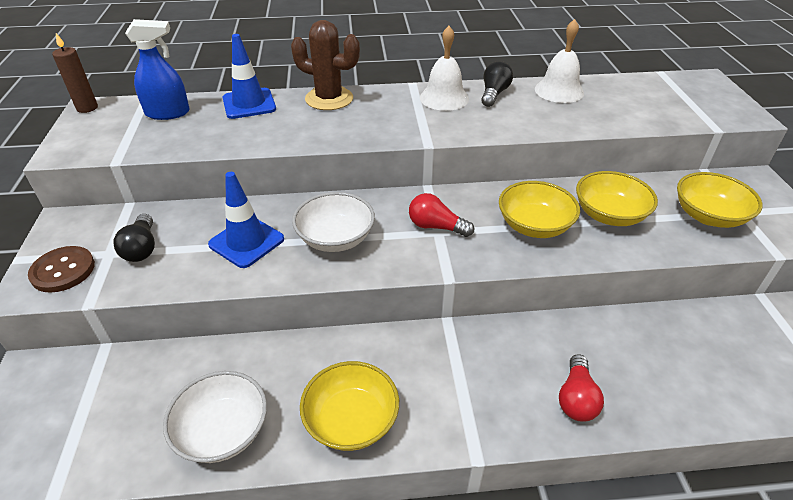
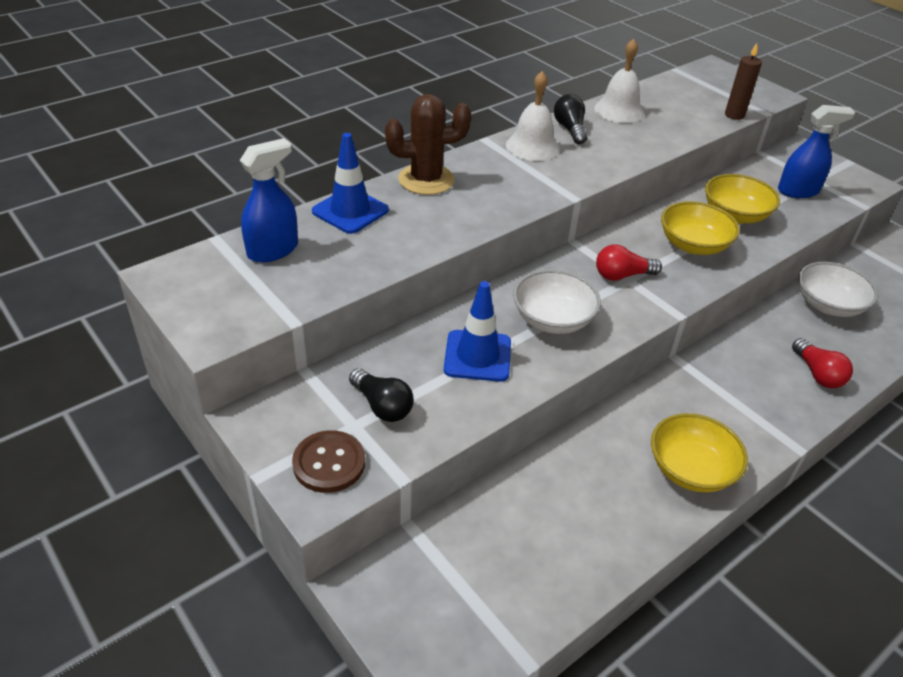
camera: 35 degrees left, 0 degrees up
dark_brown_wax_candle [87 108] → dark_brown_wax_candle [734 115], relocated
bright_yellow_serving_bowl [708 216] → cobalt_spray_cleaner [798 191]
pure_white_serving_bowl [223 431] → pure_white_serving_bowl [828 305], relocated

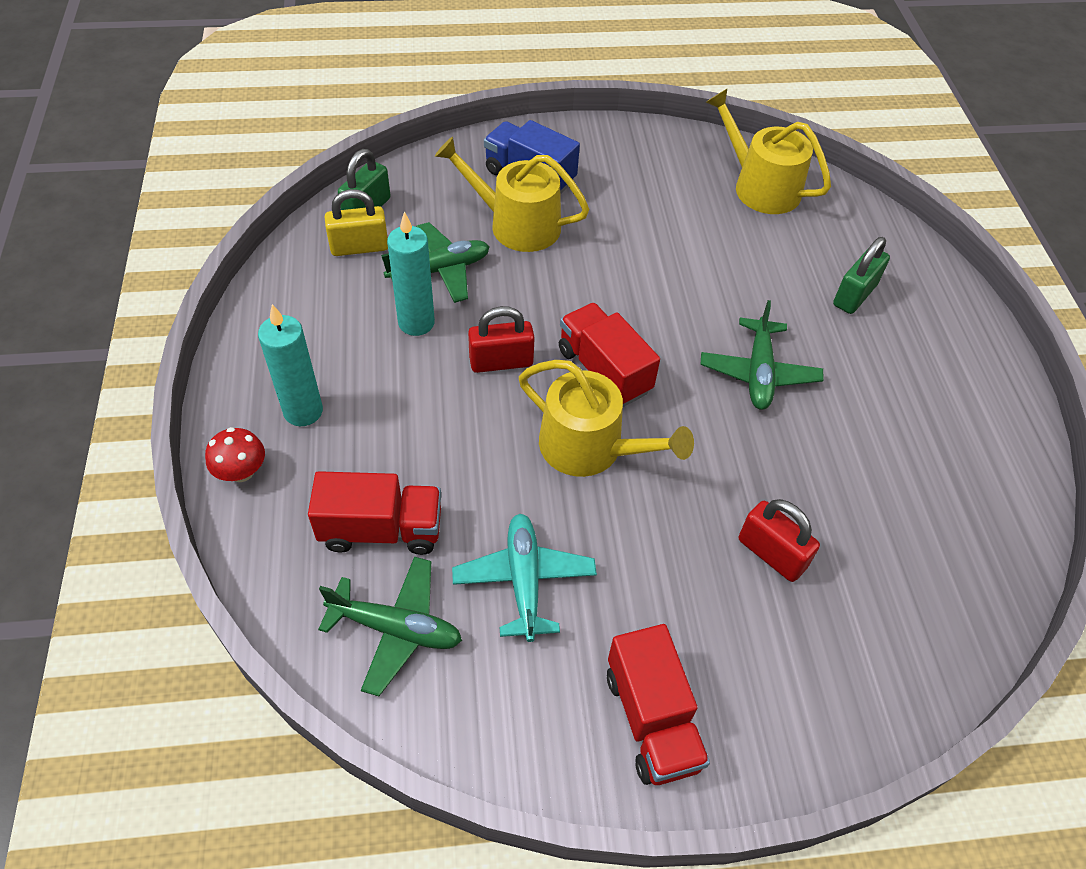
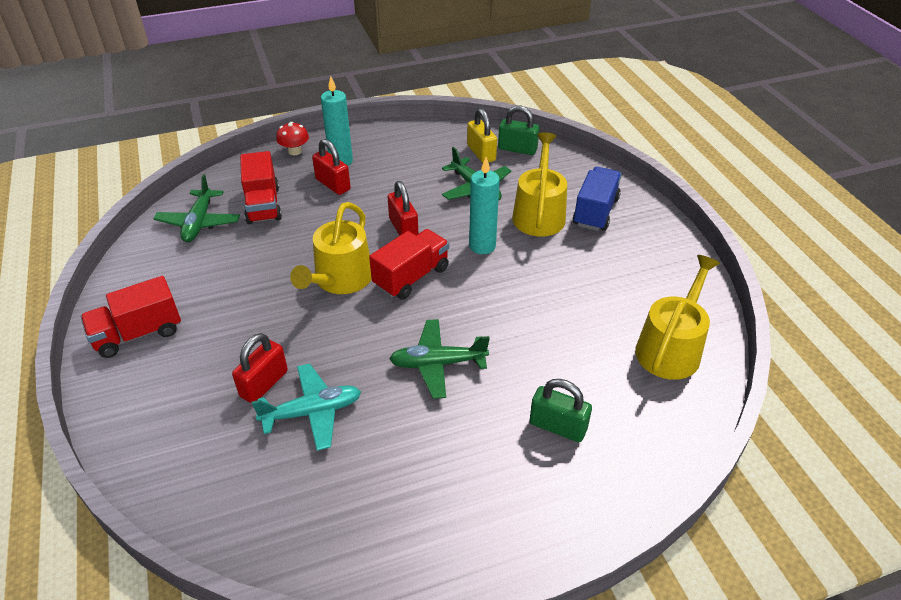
camera: 80 degrees right, 10 degrees down
aqua_wax_candle [416 323] → aqua_wax_candle [482 246], relocated
aqua_aeroplane [524 580] → aqua_aeroplane [312 412], relocated
- → scarlet_lock [333 184]

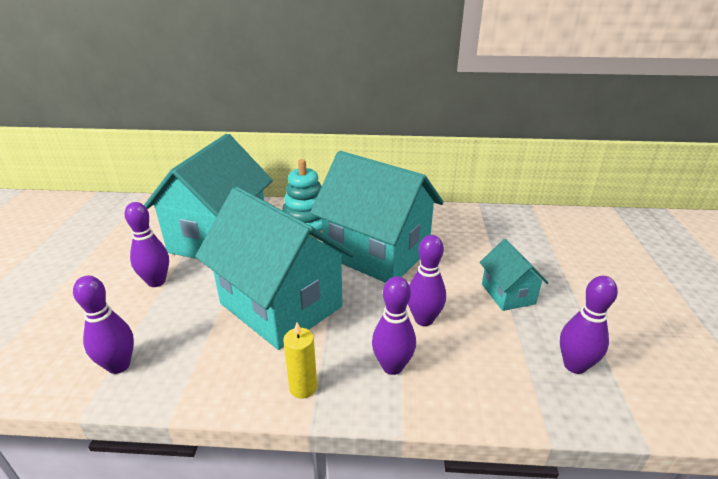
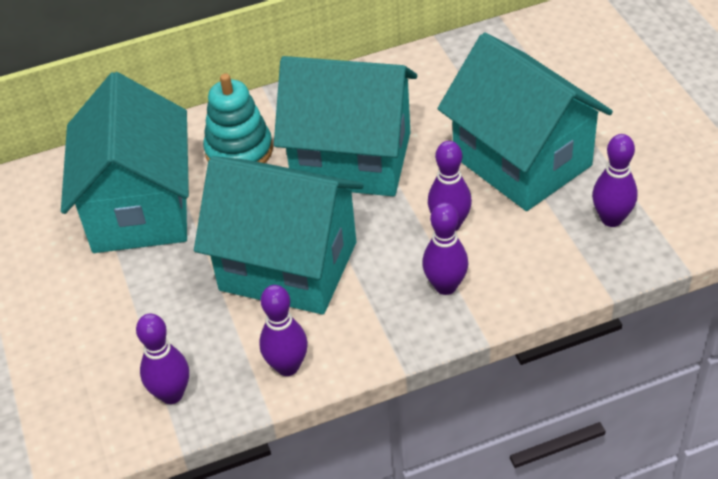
camera: 20 degrees left, 15 degrees up
royal_purple_skittle [156 281] → royal_purple_skittle [287 366], relocated
aqua_cottage [508 294] → aqua_cottage [521 161], x2.15
bright_yellow_wax_candle [303 387] → -

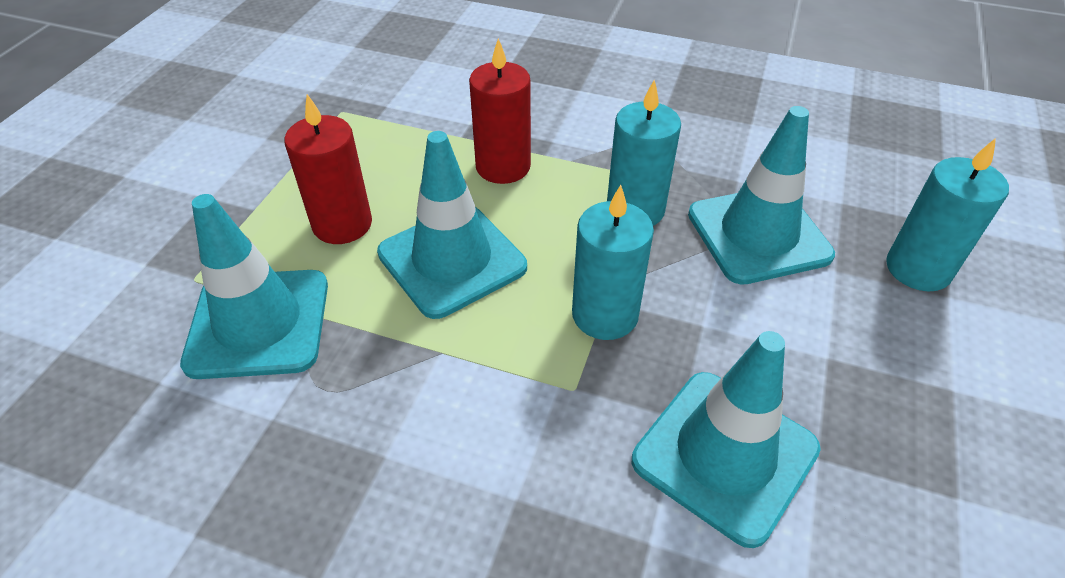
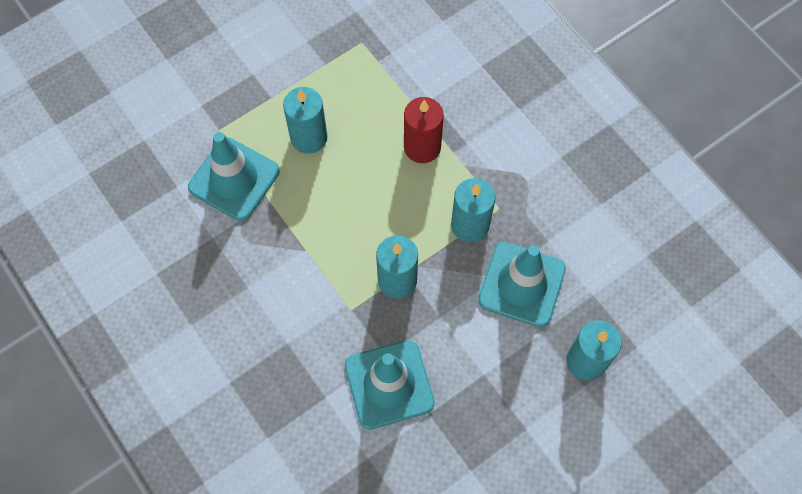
camera: 35 degrees right, 20 degrees up
scarlet_wax_candle [342 224] → aqua_wax_candle [309 137]
aqua_safety_cone [452 260] → -

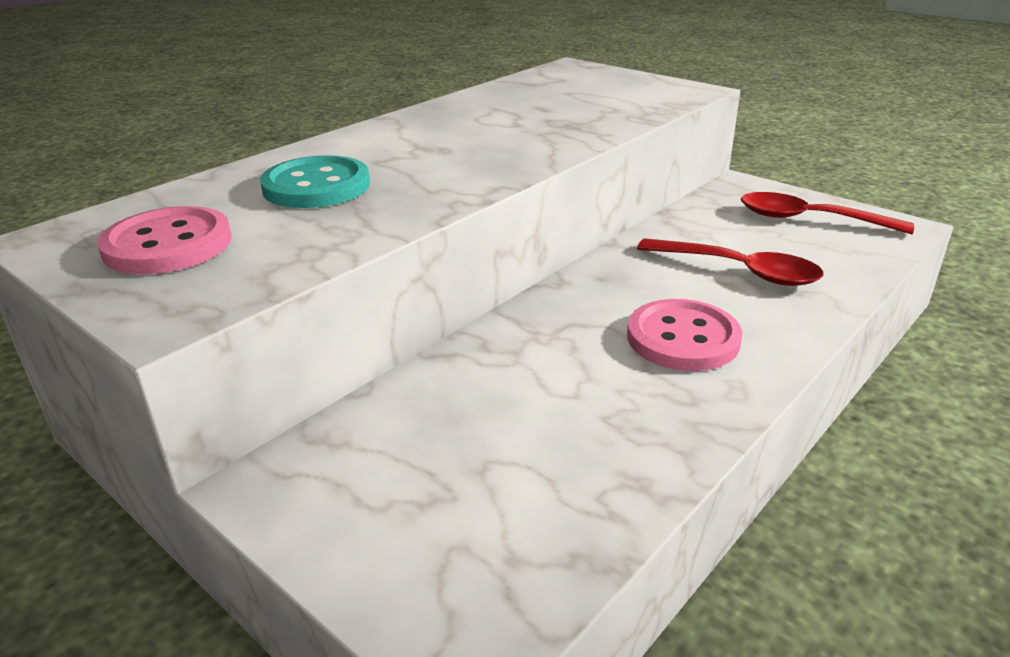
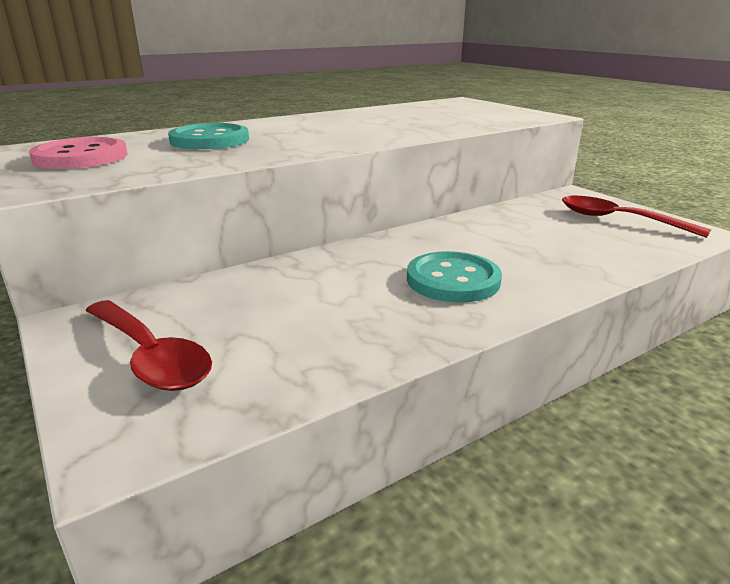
camera: 15 degrees right, 5 degrees down
scarlet_teaspoon [739 271] → scarlet_teaspoon [150 356], relocated
rose-pink_button [683 338] → aqua_button [453 280]

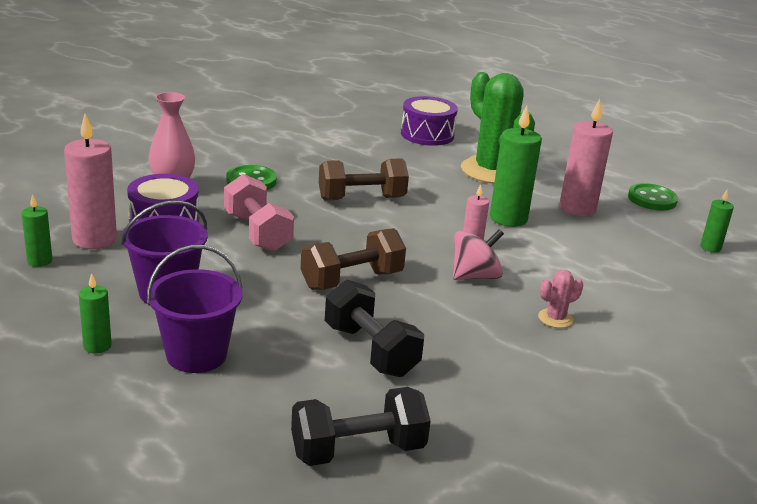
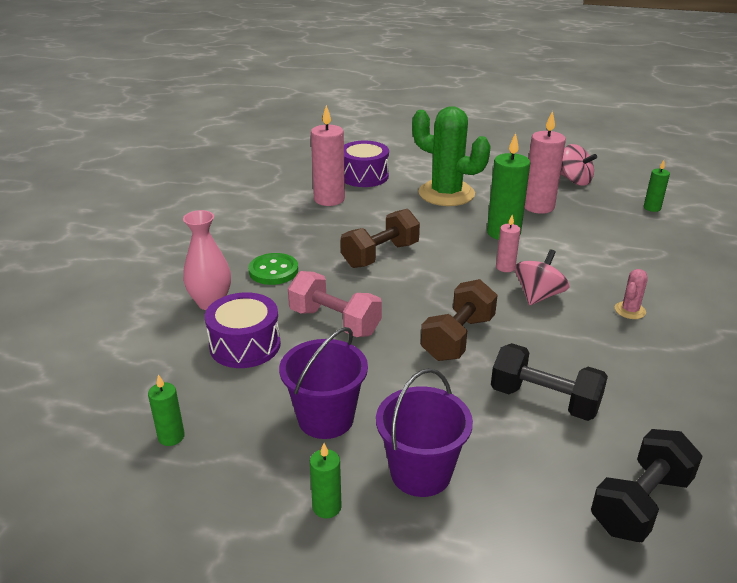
camera: 25 degrees left, 5 degrees up
rose-pink_wax_candle [94 239] → rose-pink_wax_candle [329 199], relocated
leaf-green_button [652 199] → rose-pink_toy_top [574 180]

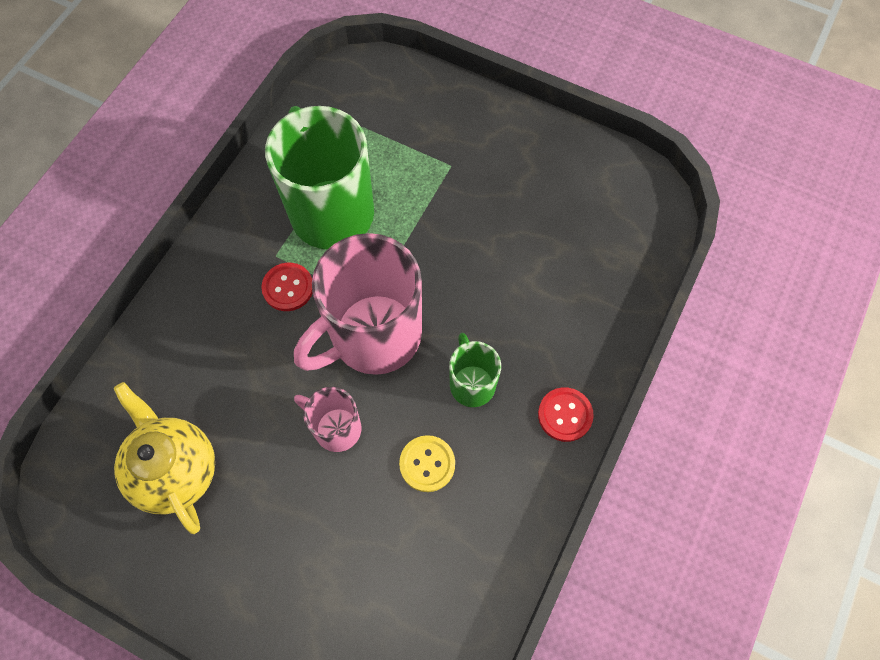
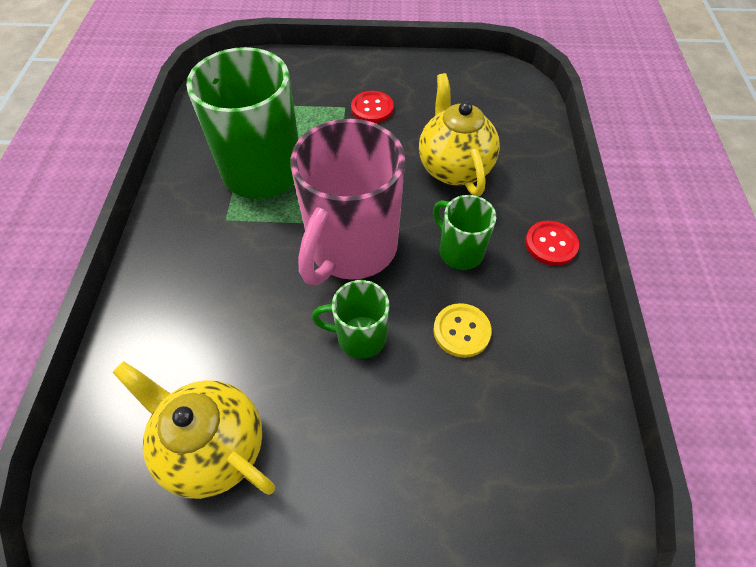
camera: 25 degrees left, 10 degrees down
scarlet_button [288 288] → scarlet_button [372 108], relocated
rose-pink_mug [336 428] → leaf-green_mug [359 337]
- → bright_yellow_china_teapot [454 168]

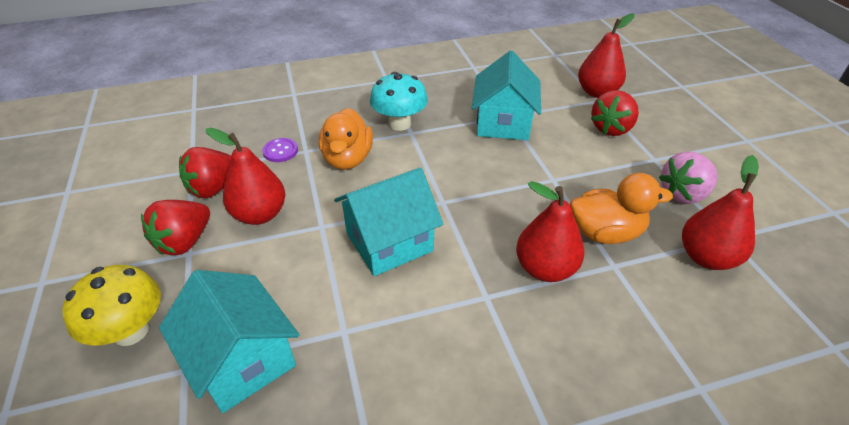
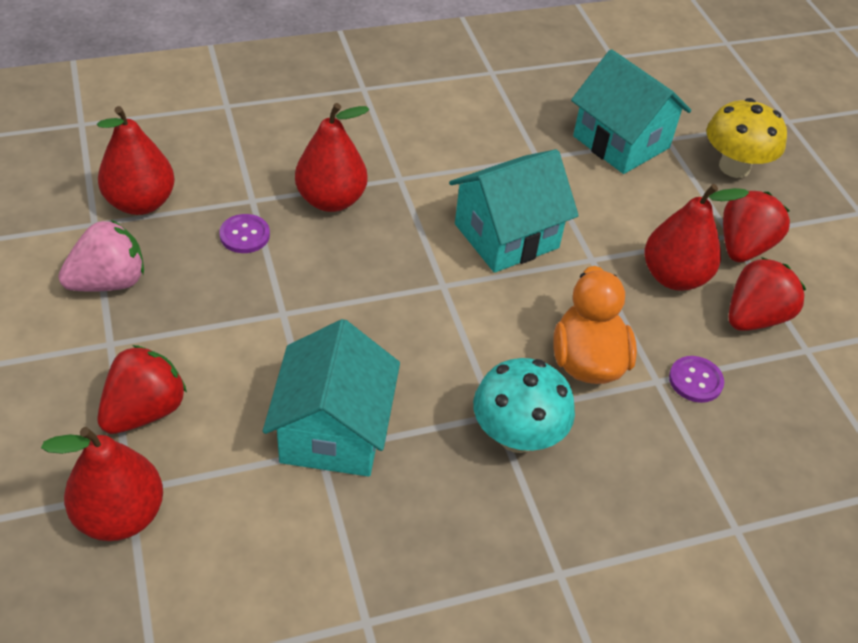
camera: 175 degrees right, 5 degrees up
orange-coloured_duck [605 233] → royal_purple_button [244 235]

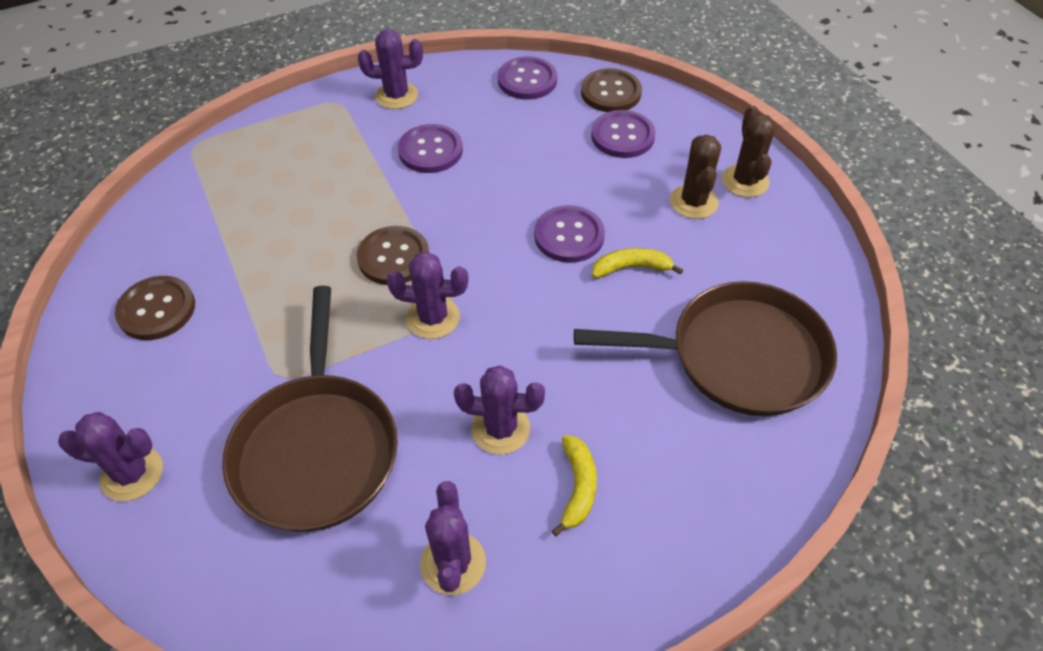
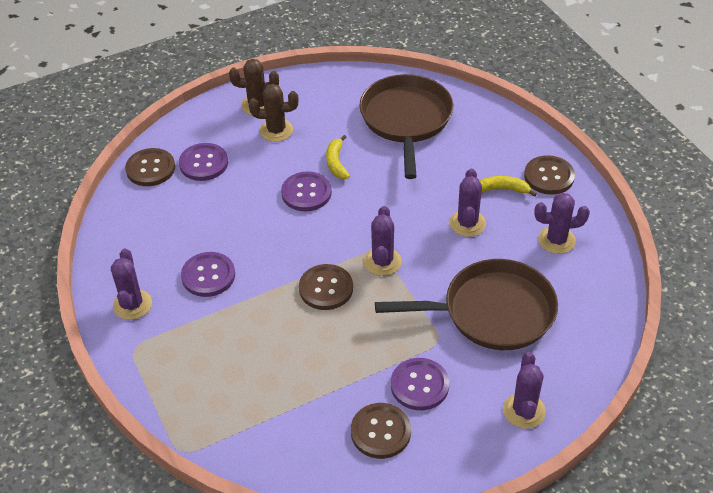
camera: 90 degrees left, 5 degrees down
royal_purple_button [527 80] → royal_purple_button [419 385], relocated
- → dark_brown_button [549 176]

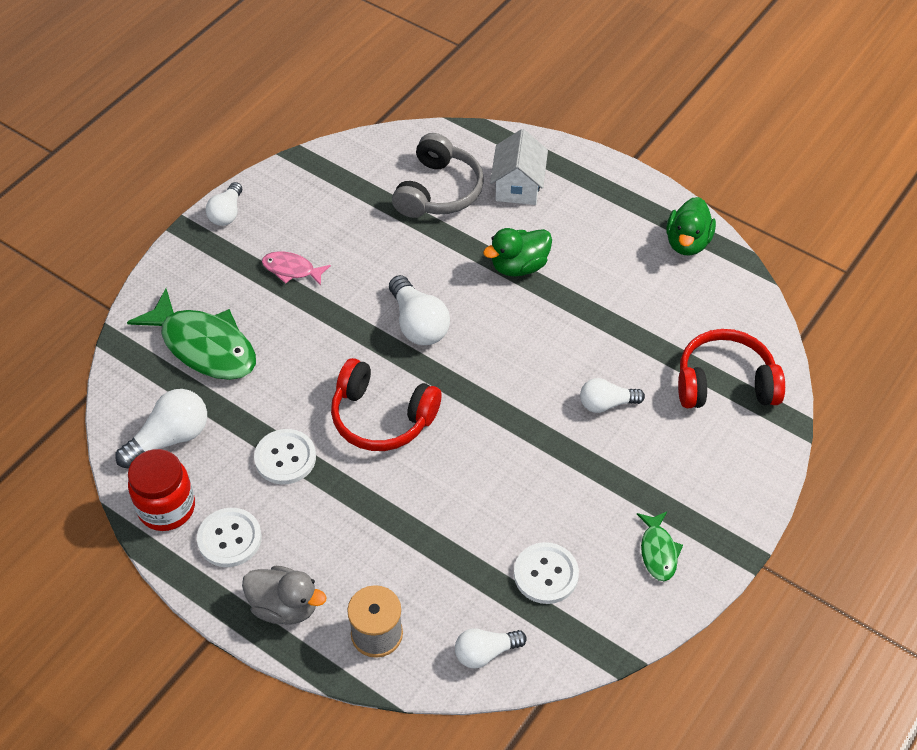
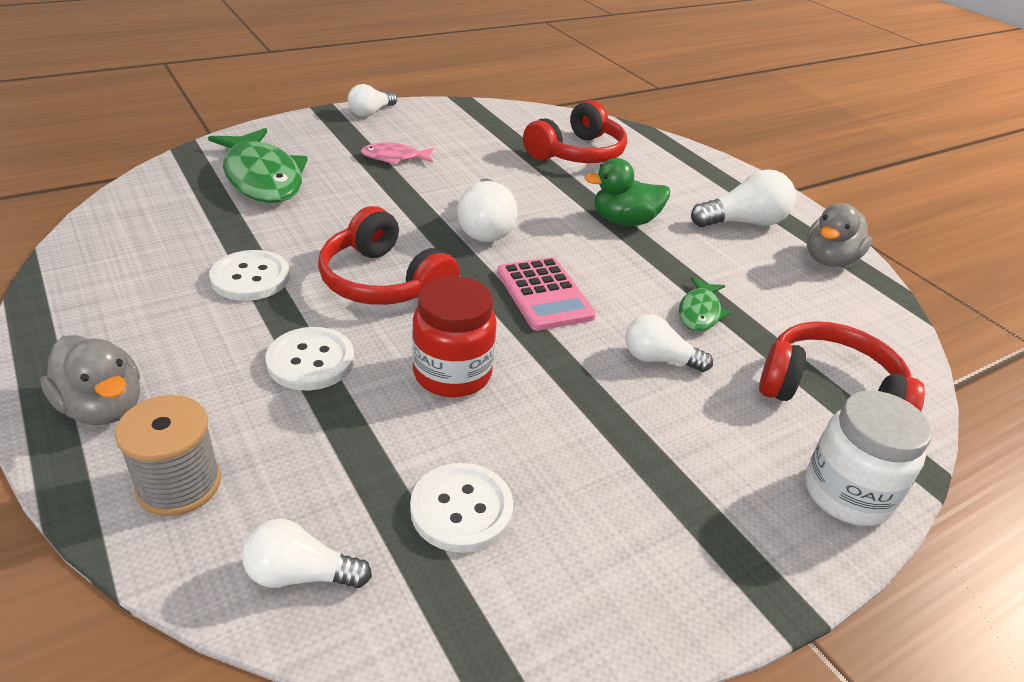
camera: 20 degrees right, 15 degrees down
pure_white_cottage [518 186] → -
grey_headset [438 191] → scarlet_headset [577 153]
leaf-green_duck [687 242] → grey_duck [829 260]
rose-pink_toy_fish [291 270] → rose-pink_toy_fish [394 158], 45 degrees counterclockwise
pure_white_bulb [170 438] → pure_white_bulb [743 222], relocated
scarlet_jar [167 508] → scarlet_jar [452 374], relocated
pure_white_button [229 538] → pure_white_button [310 361], relocated
leaf-green_toy_fish [658 551] → leaf-green_toy_fish [700 312], relocated
- → rose-pink_adding_machine [544 294]
- → pure_white_jar [846 494]

